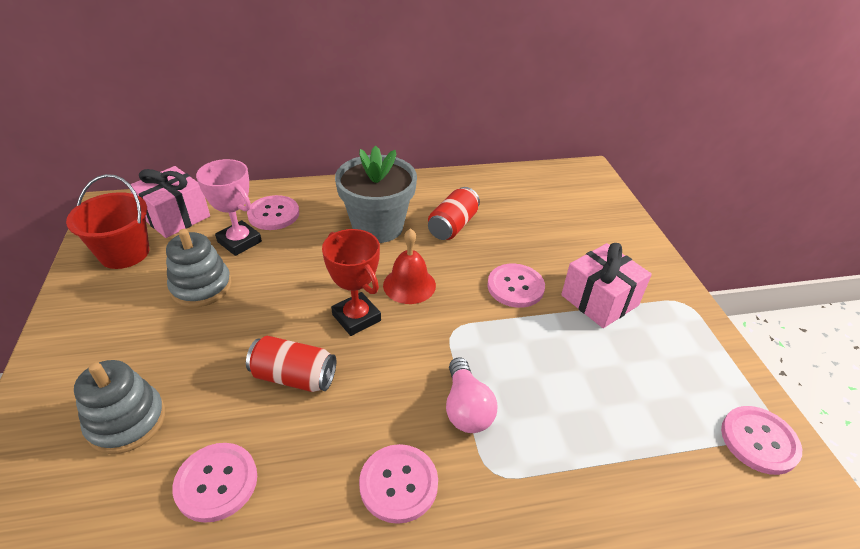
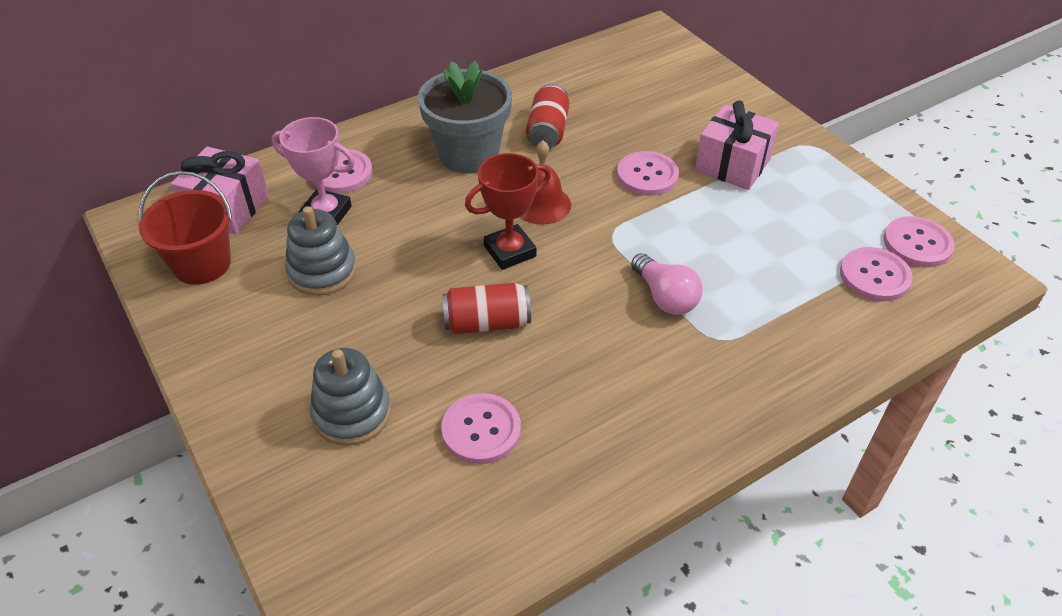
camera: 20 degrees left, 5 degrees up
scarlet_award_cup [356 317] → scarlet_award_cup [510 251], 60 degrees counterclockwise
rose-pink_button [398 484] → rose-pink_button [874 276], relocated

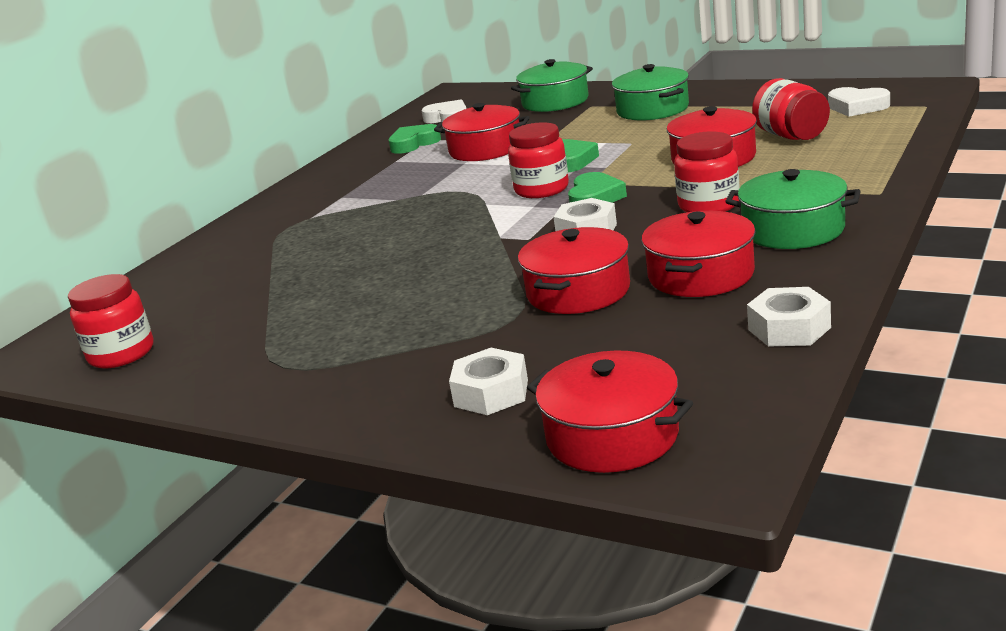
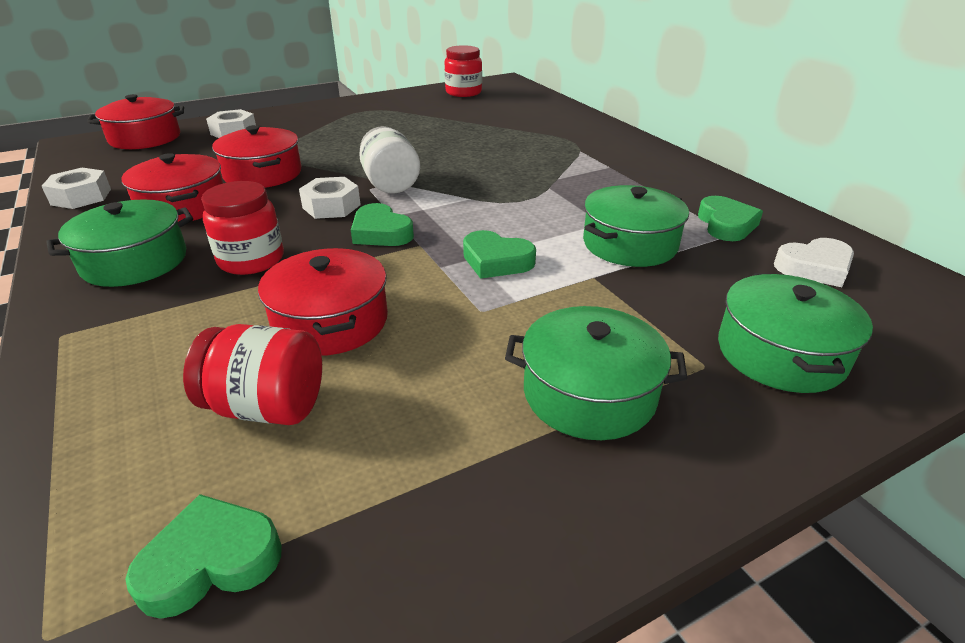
camera: 120 degrees right, 10 degrees up
pure_white_heart [857 107] → leaf-green_heart [211 561]
scarlet_stockpot [485 149] → leaf-green_stockpot [630 244]
scarlet_jar [541 189] → -
- → pure_white_jar [390 184]

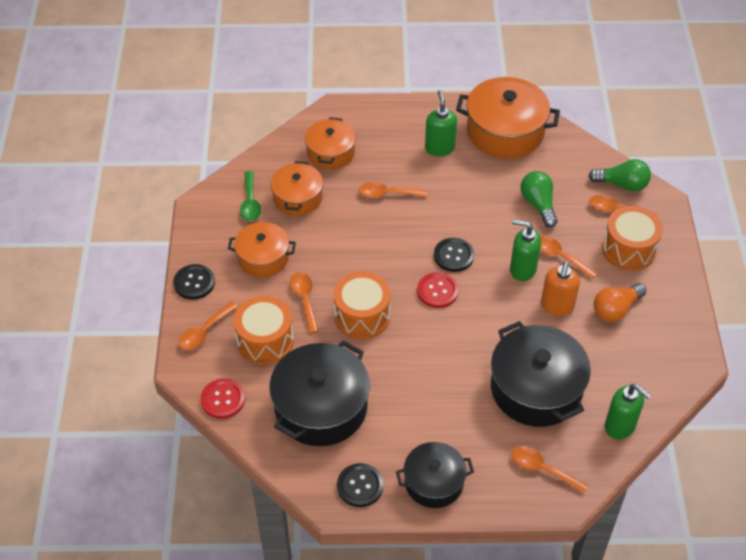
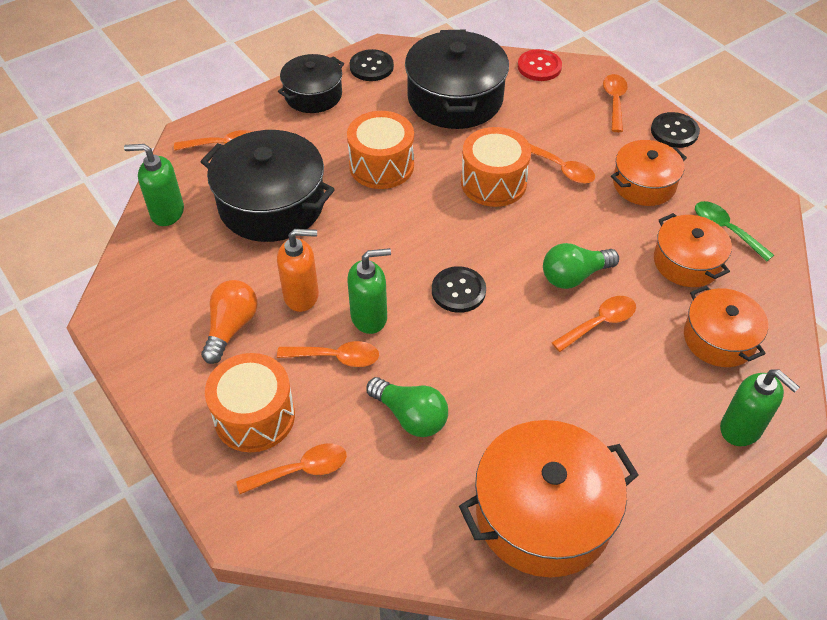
camera: 145 degrees right, 0 degrees up
leaf-green_soap_dispenser [439 148] → leaf-green_soap_dispenser [741 429], relocated
leaf-green_bulb [622 184] → leaf-green_bulb [574 276], relocated
orange-coloured_soap_dispenser [557 306] → orange-coloured_soap_dispenser [302 295], 105 degrees clockwise
scarlet_button [437 291] → -
orange-coloured_toy_drum [265 341] → orange-coloured_toy_drum [381 166], relocated

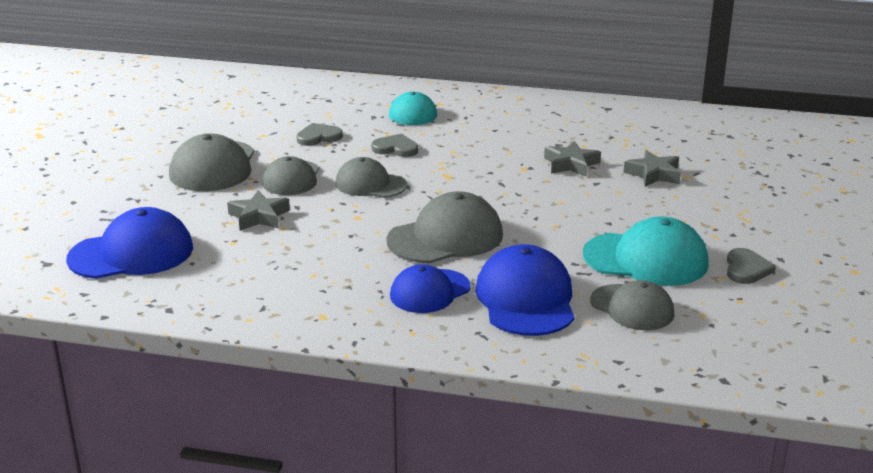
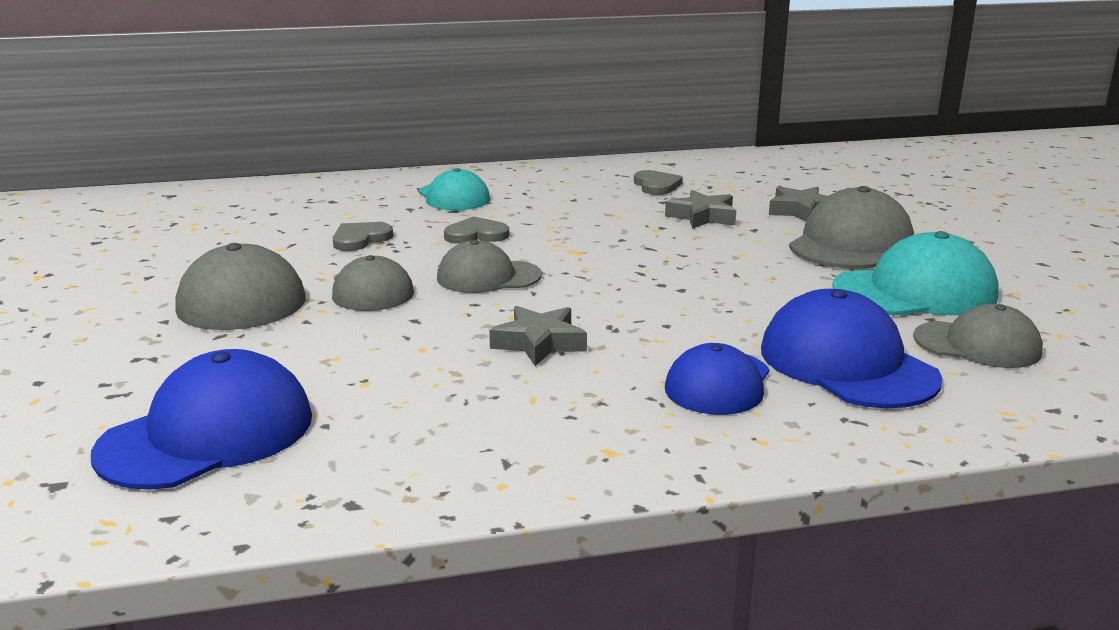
camera: 25 degrees left, 5 degrees down
grey_star [259 217] → grey_star [539 343], relocated
grey_peaked_cap [445 237] → grey_peaked_cap [851 243], relocated
grey_heart [746 269] → grey_heart [656 185], relocated

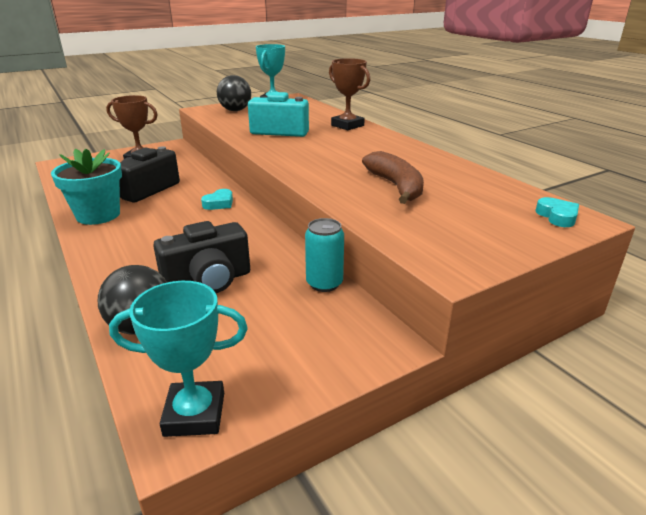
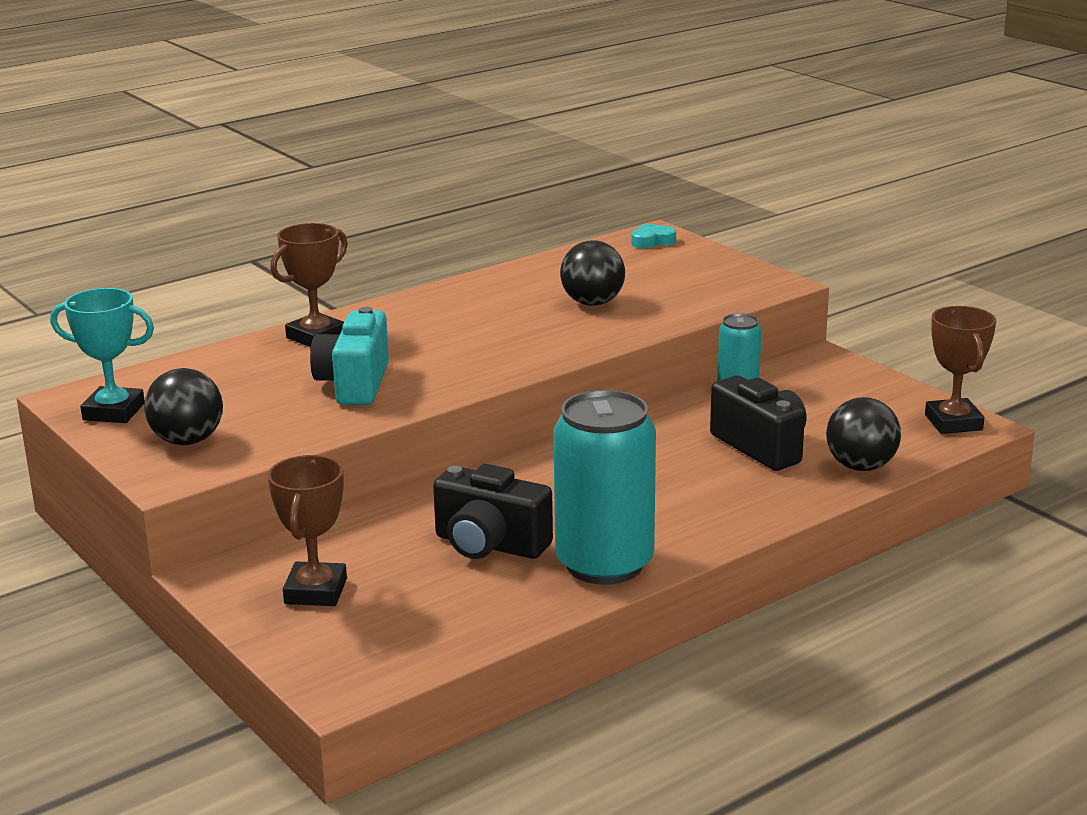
camera: 95 degrees left, 5 degrees down
aqua_flower_pot [98 215] → aqua_soda_can [604 564]
dark_brown_toy_banana [396 186] → black_play_ball [592 303]
aqua_heart [219 203] → -
aqua_award_cup [195 414] → dark_brown_award_cup [953 422]

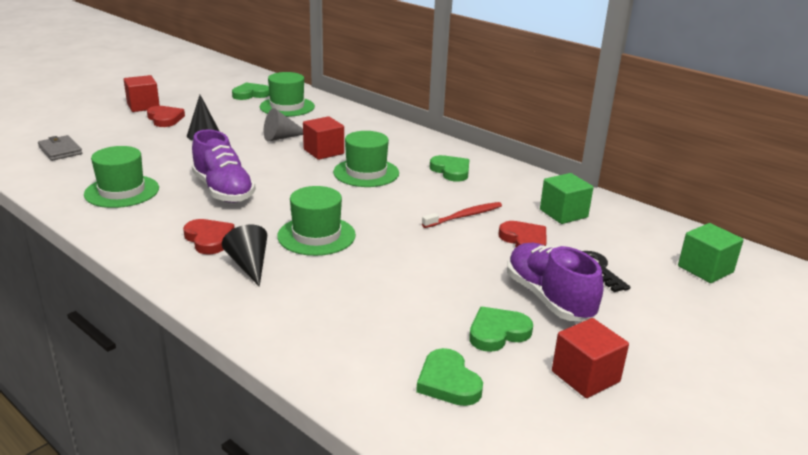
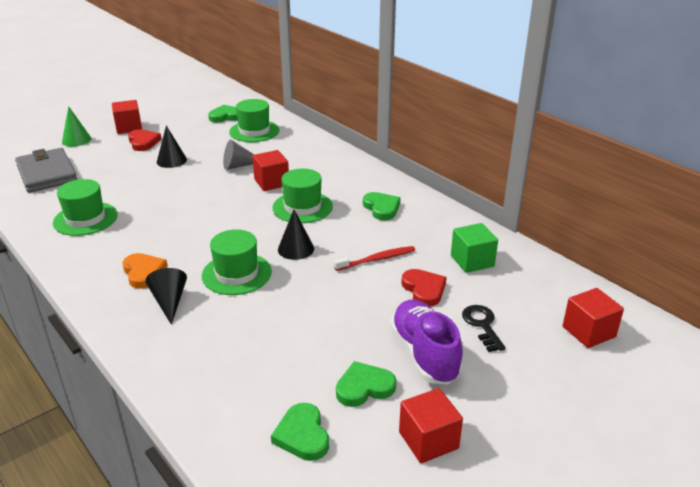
camera: 10 degrees right, 5 degrees up
royal_purple_lace-up_shoe [223 191] → -
grey_wallet [60 150] → grey_wallet [47 173], x1.79
scarlet_heart [209 239] → orange-coloured_heart [143 272]
leaf-green_solid_cube [705 269] → scarlet_solid_cube [588 332]
- → leaf-green_cone_shape [76 140]
- → black_cone_shape [296 249]

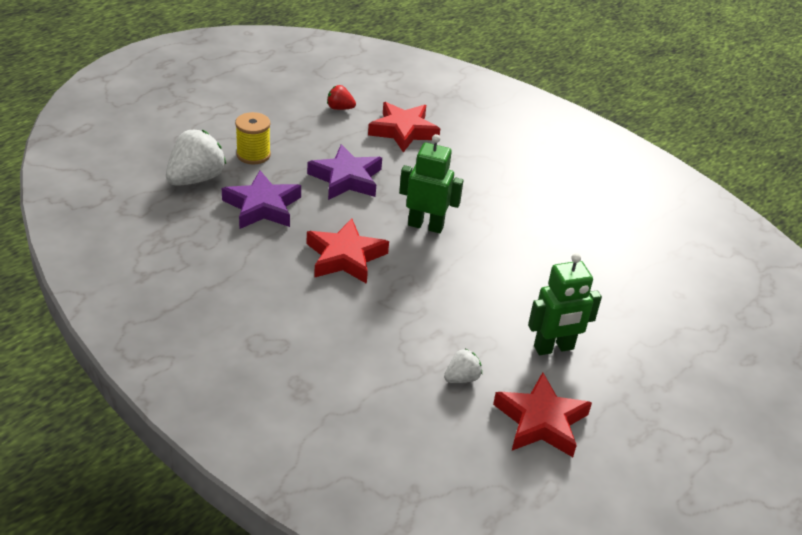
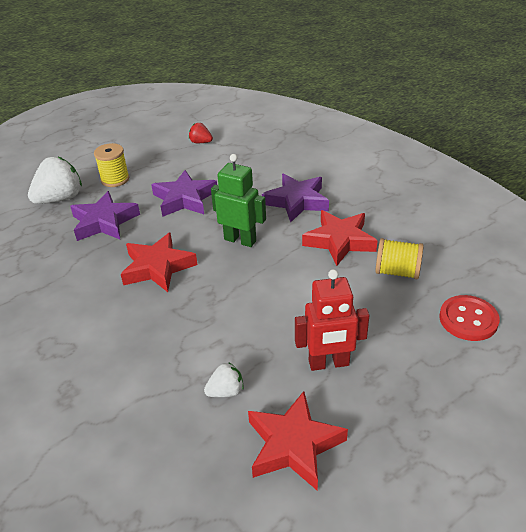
camera: 15 degrees right, 0 degrees up
scarlet_star [403 131] → scarlet_star [339 241], relocated
leaf-green_toy_robot [554 348] → scarlet_toy_robot [329 363]
- → royal_purple_star [297 201]
- → bright_yellow_reel_of_thread [397 272]
- → scarlet_button [468 319]

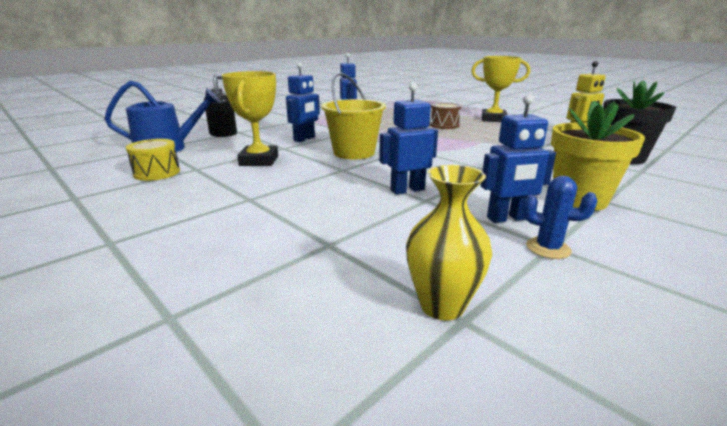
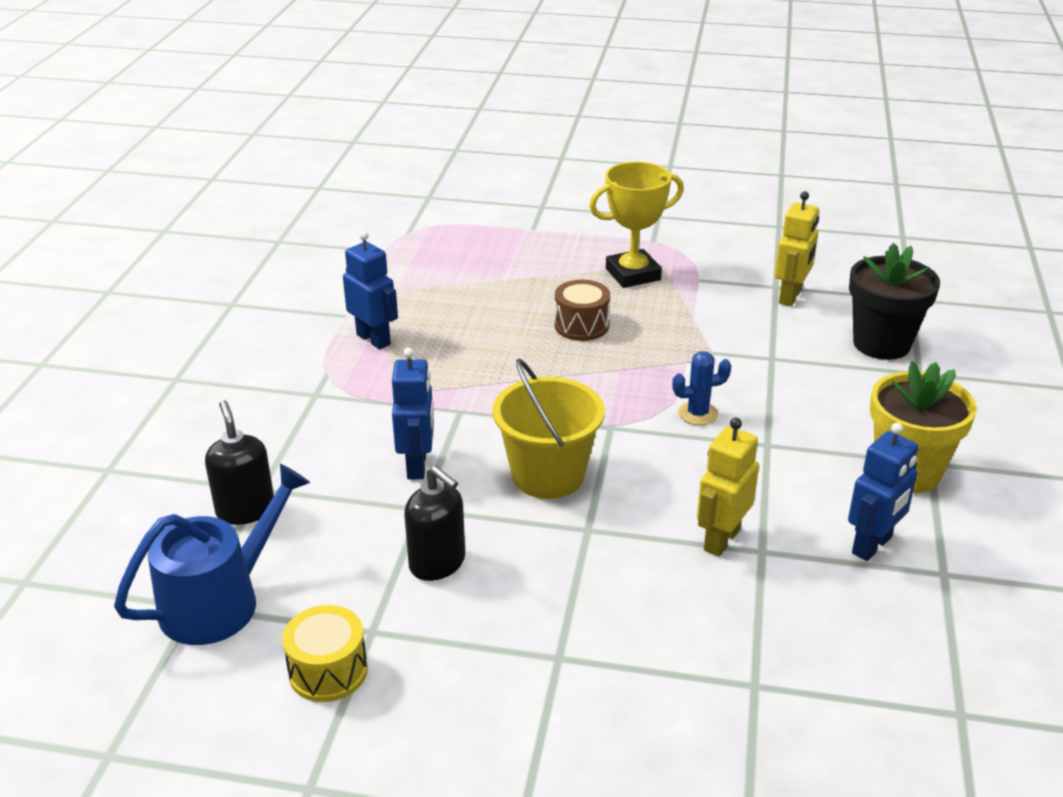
camera: 35 degrees left, 10 degrees up
bright_yellow_award_cup [259 161] → black_soap_dispenser [437 563]
cobalt_toy_robot [407 190] → bright_yellow_toy_robot [721 540]
bright_yellow_flower_vase [442 305] → -
cobalt_saguaro_cactus [548 248] → cobalt_saguaro_cactus [698 414], relocated

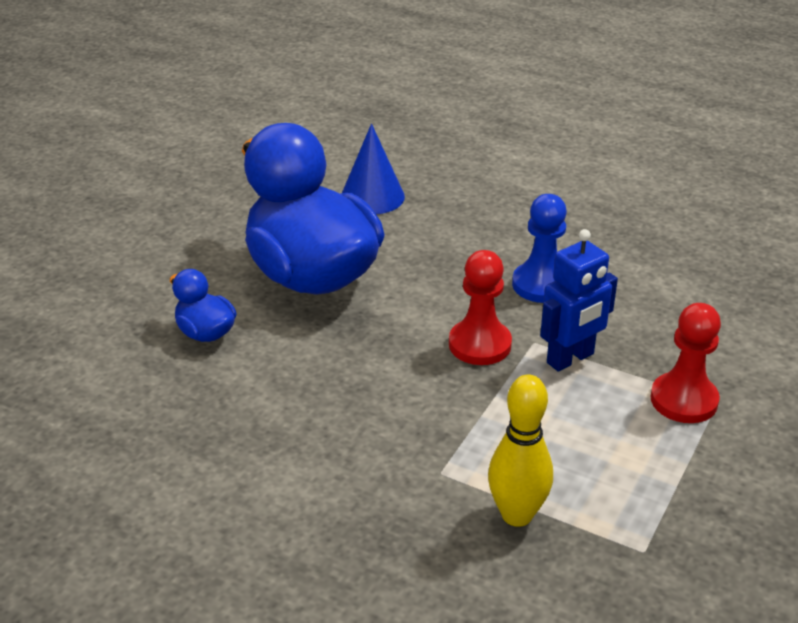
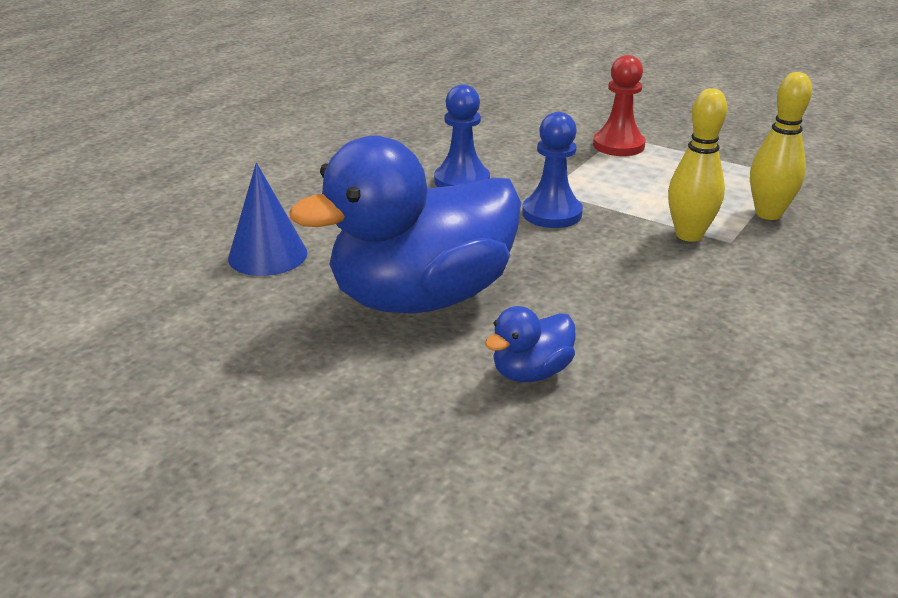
camera: 85 degrees left, 5 degrees down
cobalt_toy_robot [570 359] → -
scarlet_chess_pawn [480 344] → cobalt_chess_pawn [552 213]
- → bright_yellow_skittle [689 235]

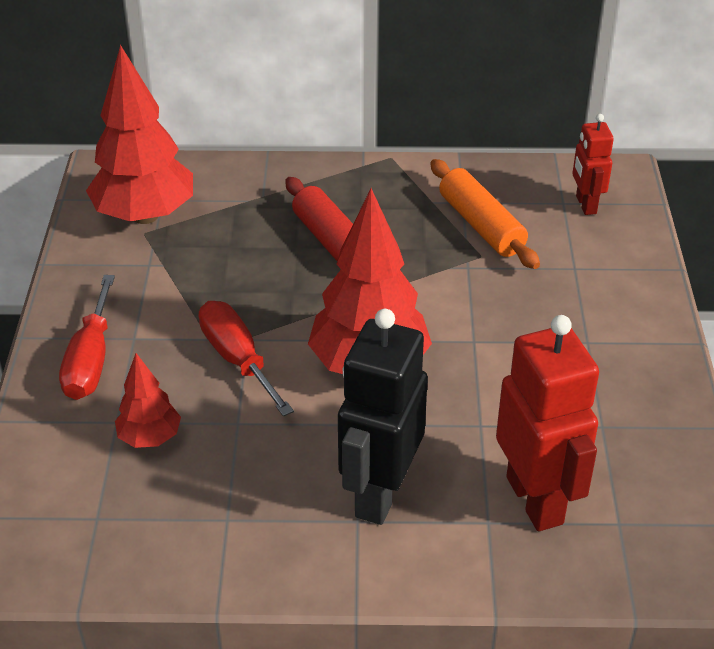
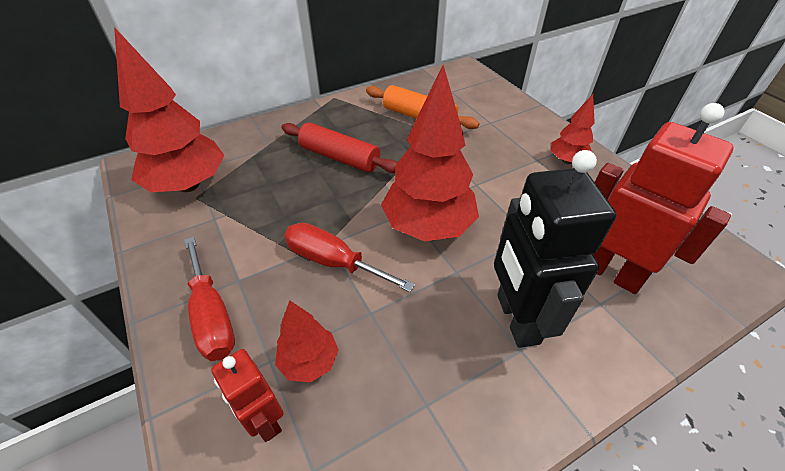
camera: 30 degrees left, 5 degrees up
scarlet_toy_robot [585 205] → scarlet_toy_robot [265 420], relocated
- → scarlet_toy_tree [567 161]

